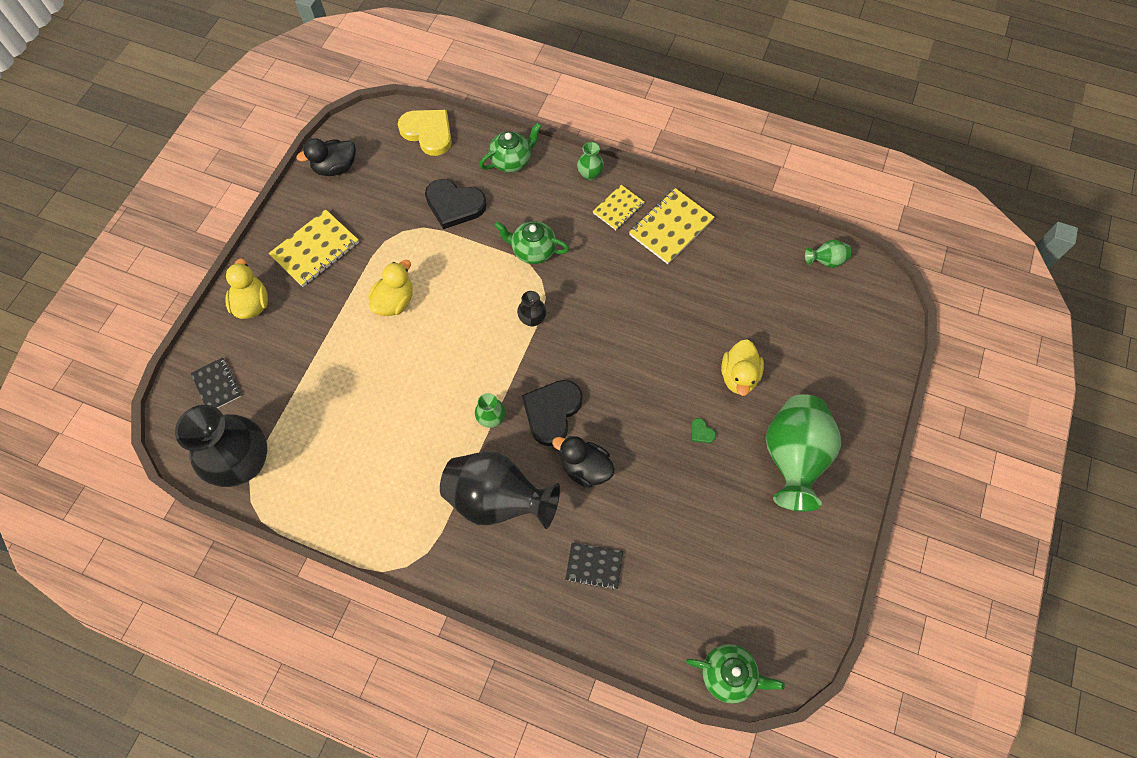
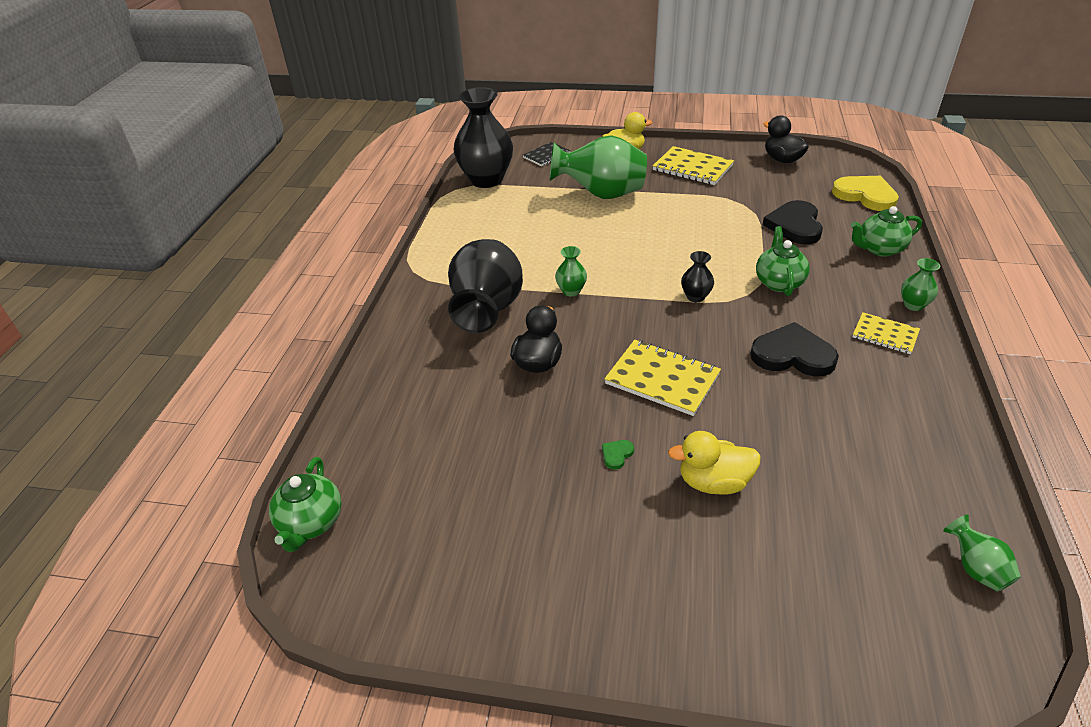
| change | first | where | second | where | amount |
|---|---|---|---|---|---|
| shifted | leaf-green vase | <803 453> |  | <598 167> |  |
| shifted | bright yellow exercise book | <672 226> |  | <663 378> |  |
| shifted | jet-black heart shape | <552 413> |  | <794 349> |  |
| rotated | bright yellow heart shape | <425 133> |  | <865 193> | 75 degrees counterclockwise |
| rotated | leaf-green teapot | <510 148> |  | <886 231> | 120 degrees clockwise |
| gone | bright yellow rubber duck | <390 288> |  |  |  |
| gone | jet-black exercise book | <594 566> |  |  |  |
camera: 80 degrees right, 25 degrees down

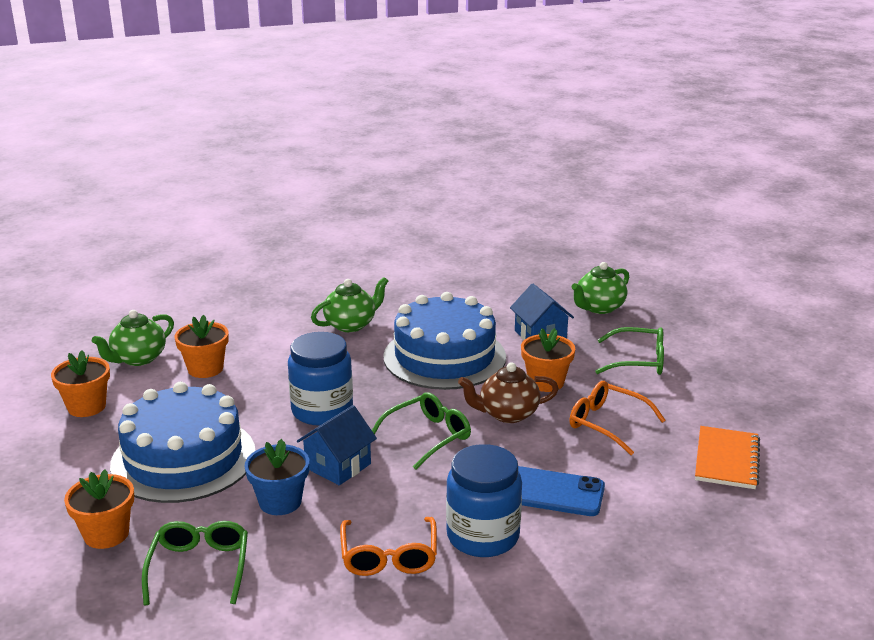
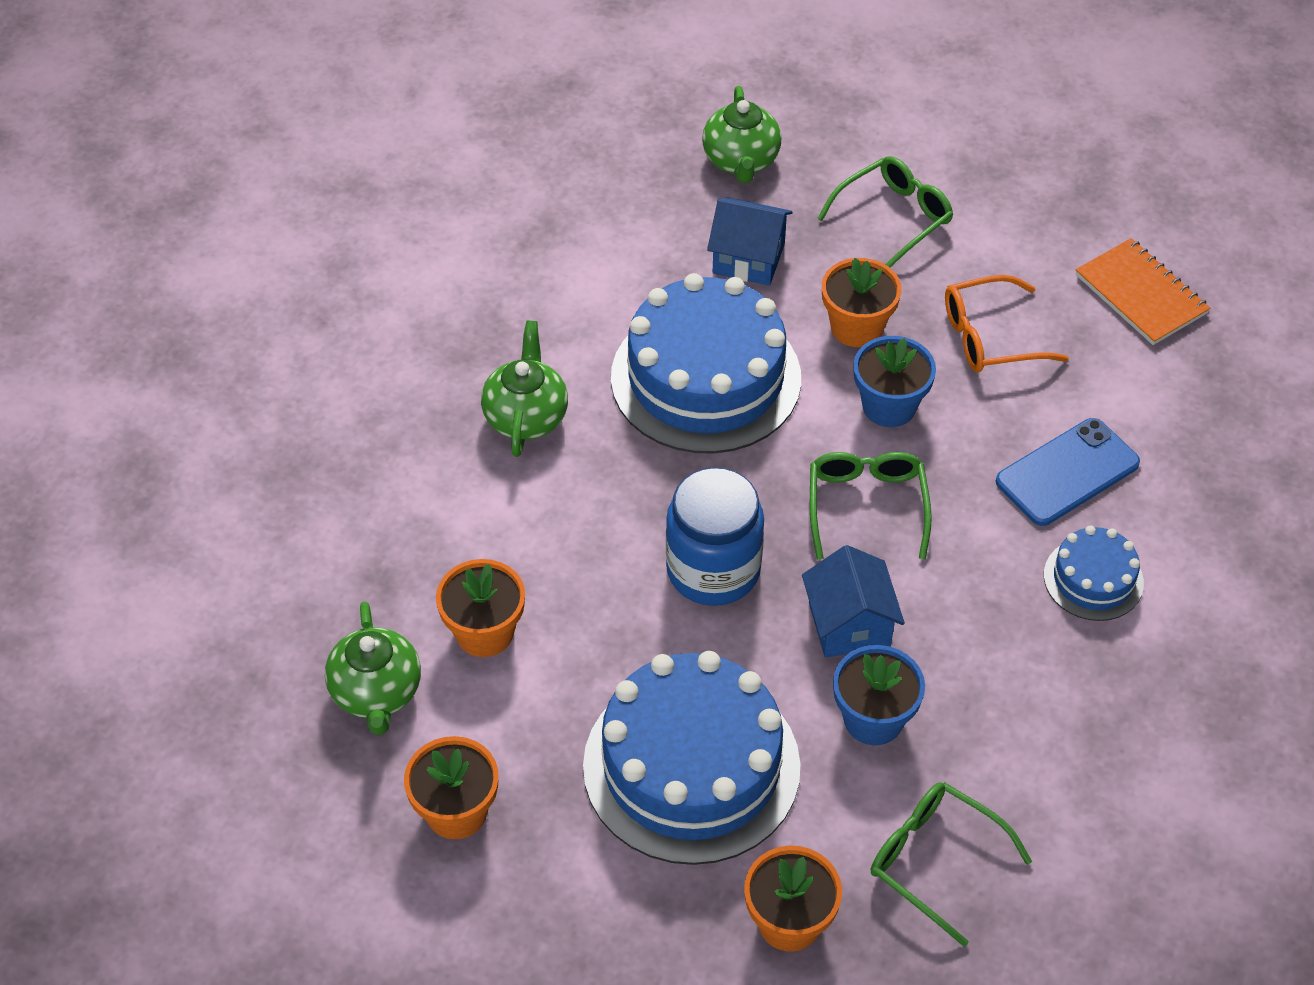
| change | first | where | second | where | amount |
|---|---|---|---|---|---|
| swapped | dark brown teapot | <508 392> | blue flower pot | <894 381> |  |
| swapped | blue jam jar | <484 500> | blue cake | <1094 573> |  |
| gone | orange glasses | <388 546> |  |  |  |
camera: 50 degrees left, 25 degrees up

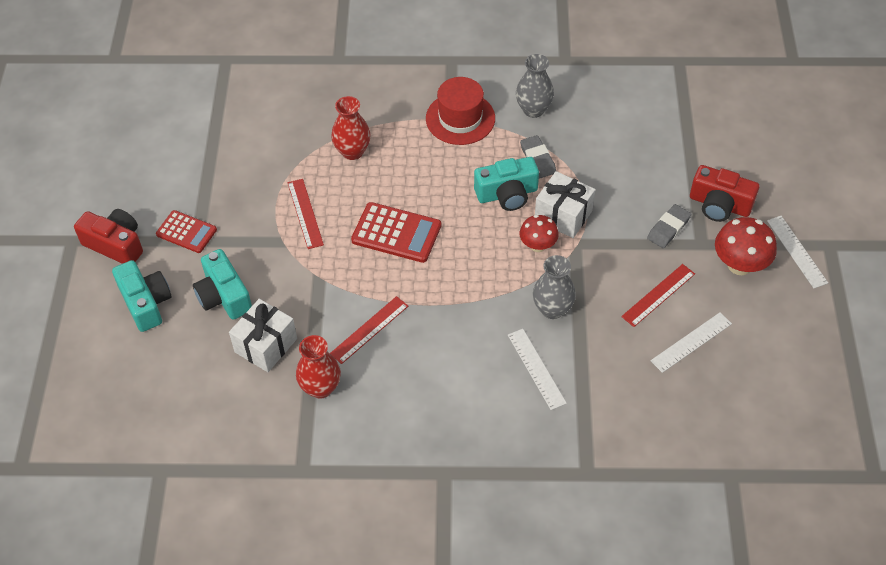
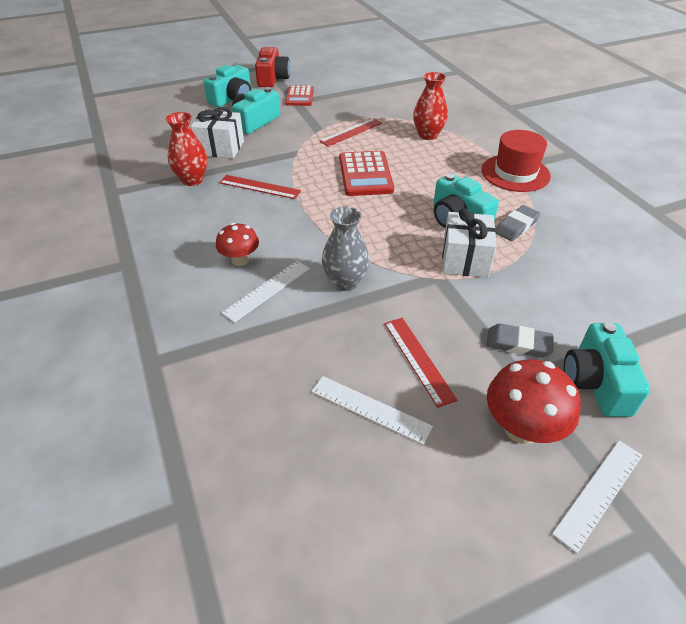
| change | first | where | second | where | amount |
|---|---|---|---|---|---|
| shifted | crimson toadstool | <539 233> |  | <237 244> |  |
| rotated | crimson straightedge | <658 295> |  | <421 363> | 45 degrees clockwise |
| repainted | crimson camera | <724 193> | teal camera | <607 369> |  |
| gone | grey vase | <535 86> |  |  |  |
camera: 65 degrees right, 10 degrees down

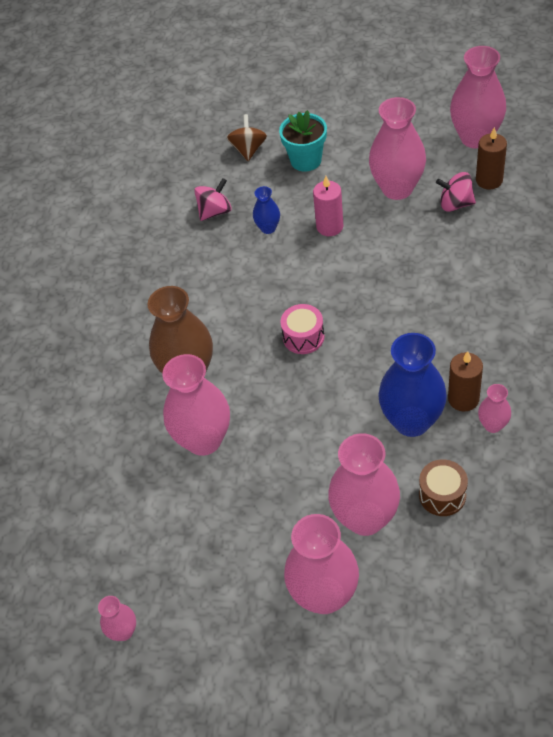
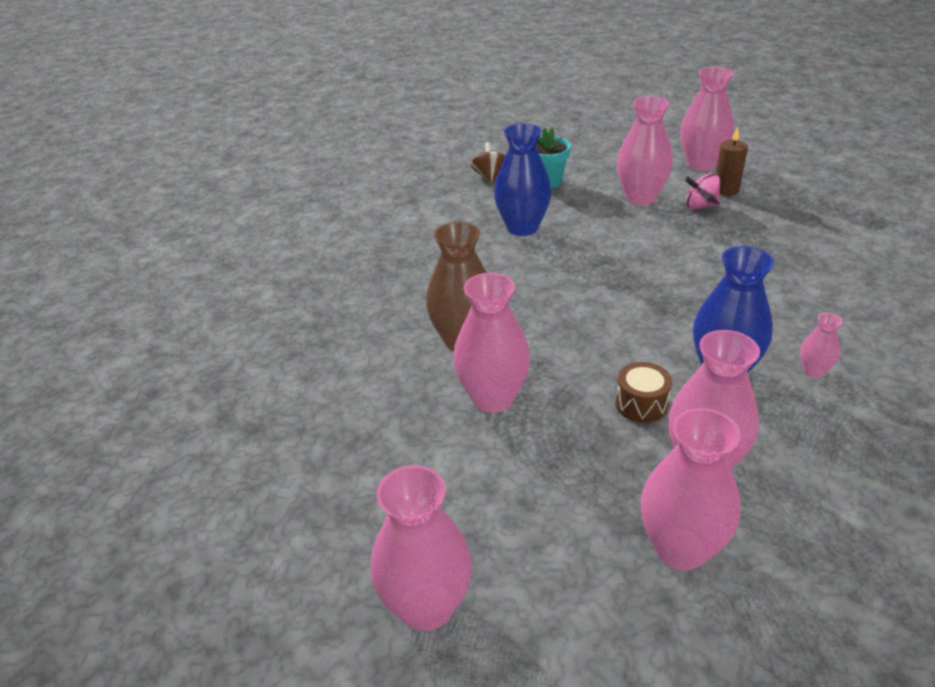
| change | first | where | second | where | amount |
|---|---|---|---|---|---|
| scaled | pink vase | <117 618> |  | <421 548> | x2.06 |
| scaled | blue vase | <266 210> |  | <522 179> | x2.06 |
| shifted | dark brown snare drum | <443 487> |  | <644 392> |  |
| gone | pink toy top | <213 199> |  |  |  |
| gone | pink snare drum | <302 329> |  |  |  |
| gone | pink wax candle | <328 206> |  |  |  |
| gone | dark brown wax candle | <465 381> |  |  |  |
camera: 10 degrees left, 15 degrees down

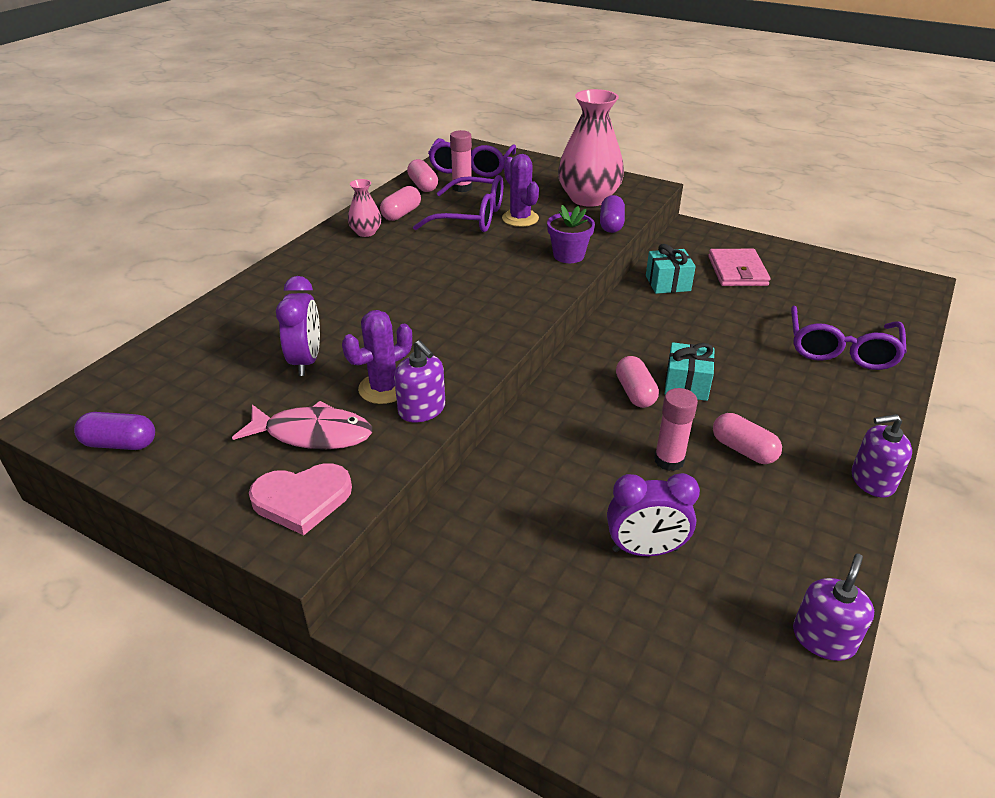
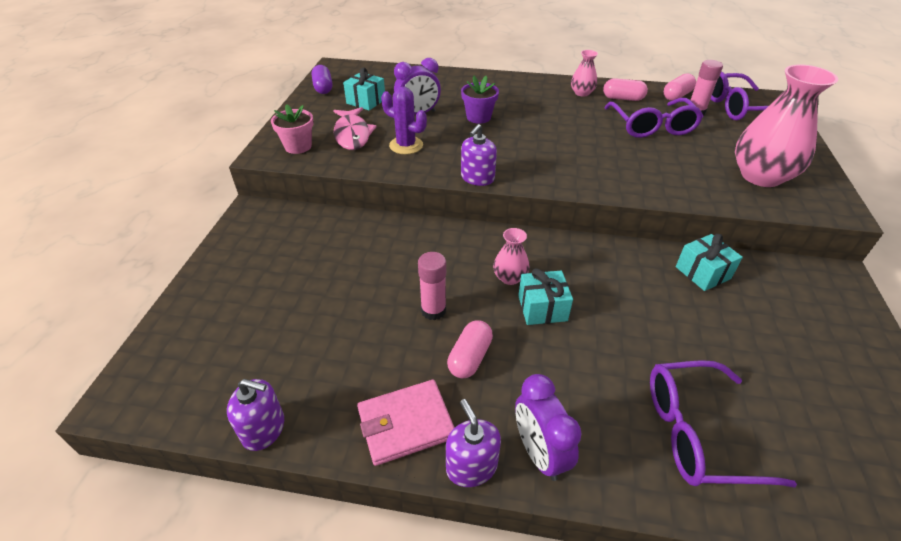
| change | first | where | second | where | amount |
|---|---|---|---|---|---|
| swapped | pink heart shape | <300 499> | pink flower pot | <292 129> |  |
| new |  |  | teal wrapped gift | <364 89> |  |
| shifted | pink billfold | <739 267> |  | <406 423> |  |
| shifted | violet flower pot | <571 234> |  | <480 100> |  |
| shifted | violet pump bottle | <419 381> |  | <479 155> |  |
| swapped | pink pill | <637 382> | pink vase | <511 256> |  |
| shifted | violet clock | <653 514> |  | <548 427> |  |
| gone | violet saguaro cactus | <520 190> |  |  |  |
| gone | violet pill | <612 214> |  |  |  |
camera: 70 degrees right, 5 degrees up

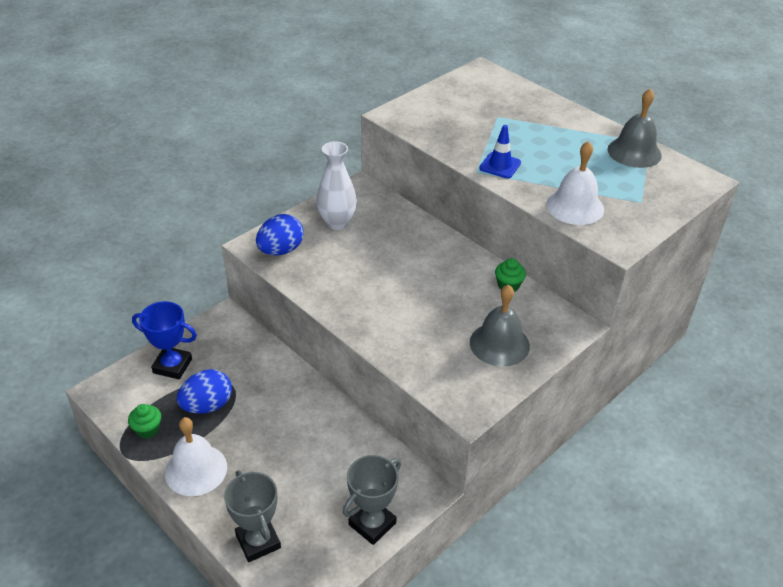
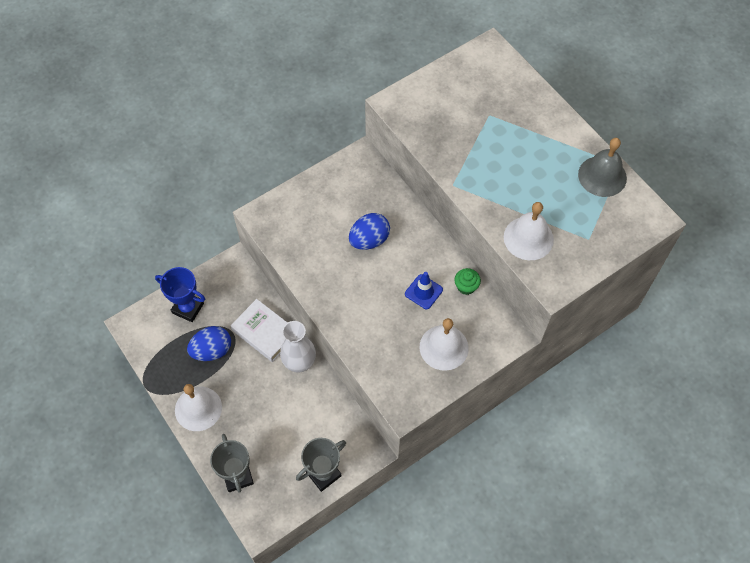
| change | first | where | second | where | amount |
|---|---|---|---|---|---|
| new |  |  | white book | <259 330> |  |
| shifted | white vase | <336 185> |  | <298 347> |  |
| shifted | blue egg | <280 234> |  | <369 231> |  |
| shifted | blue traffic cone | <500 151> |  | <424 290> |  |
| repainted | grey school bell | <500 326> | white school bell | <444 344> |  |
| gone | leaf-green fairy cake | <144 421> |  |  |  |
camera: 10 degrees right, 20 degrees up

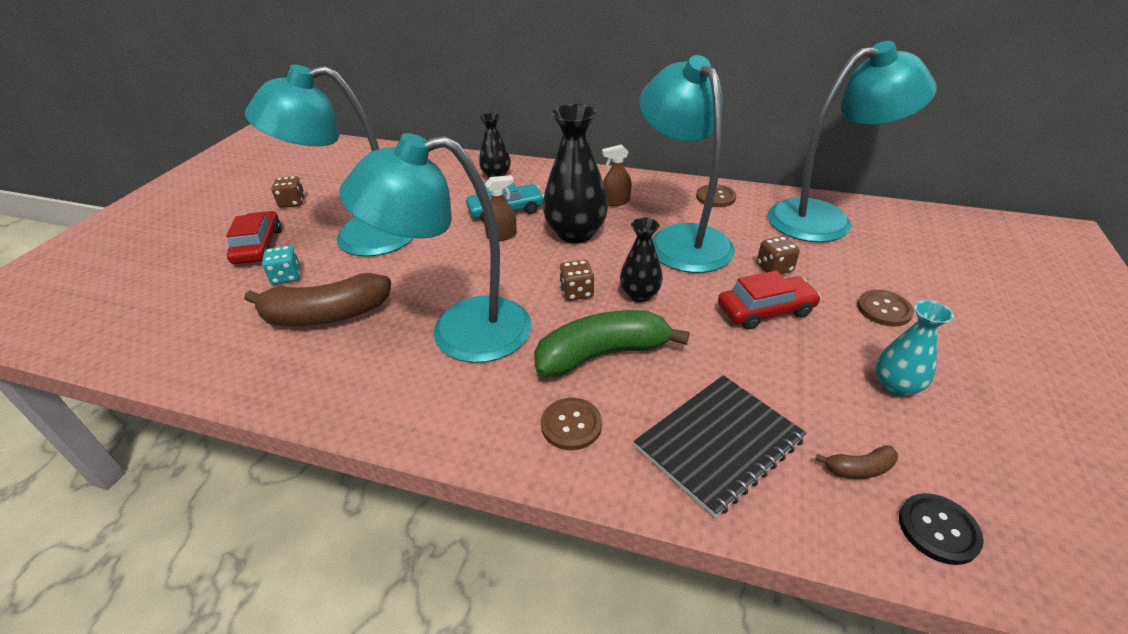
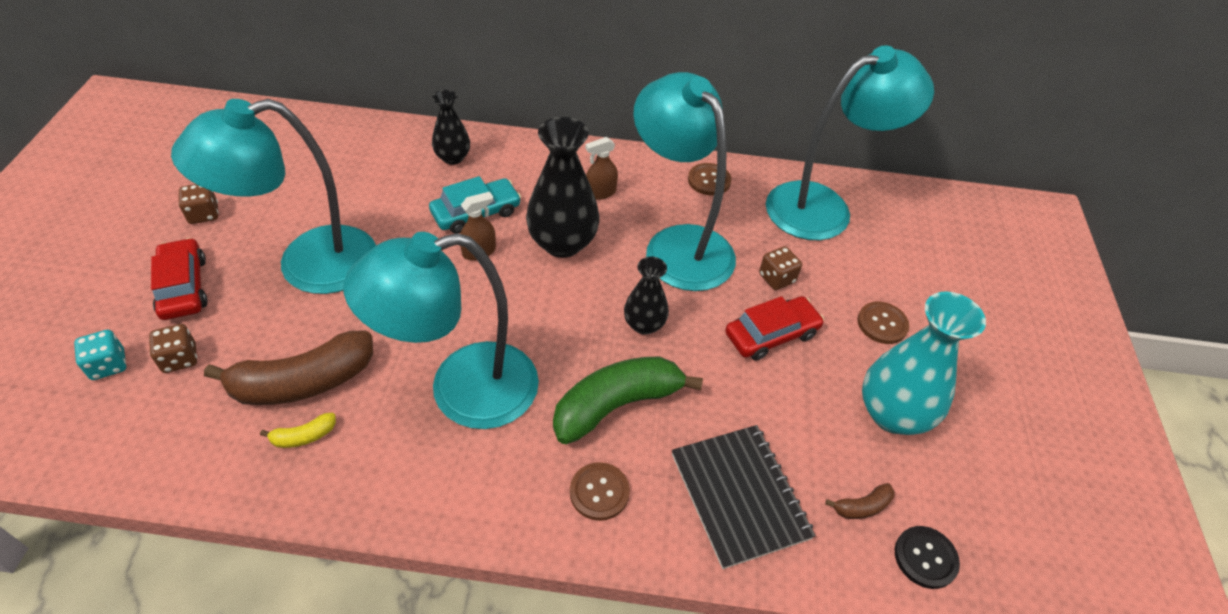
| change | first | where | second | where | amount |
|---|---|---|---|---|---|
| shifted | teal die | <281 265> |  | <100 355> |  |
| shifted | dark brown die | <576 280> |  | <173 348> |  |
| new |  |  | bright yellow banana fruit | <298 430> |  |
| rotated | jet-black exercise book | <720 446> |  | <744 497> | 60 degrees counterclockwise |
| scaled | teal vase | <915 348> |  | <924 363> | x1.74 |
camera: 15 degrees left, 10 degrees up

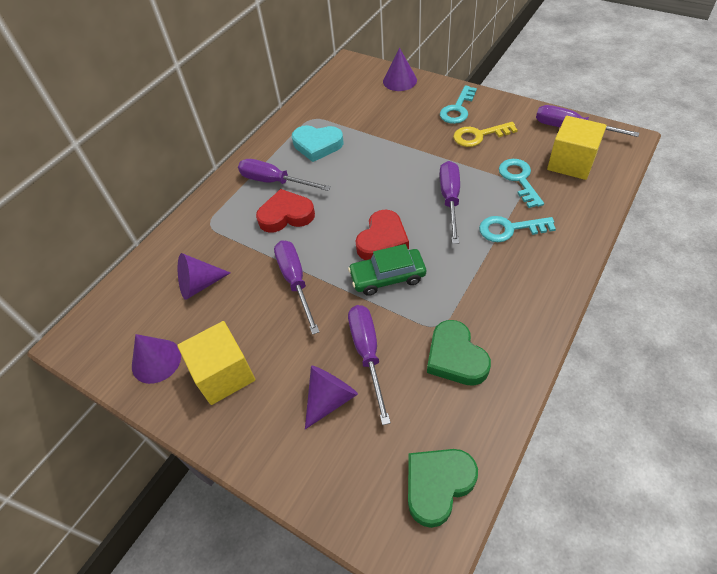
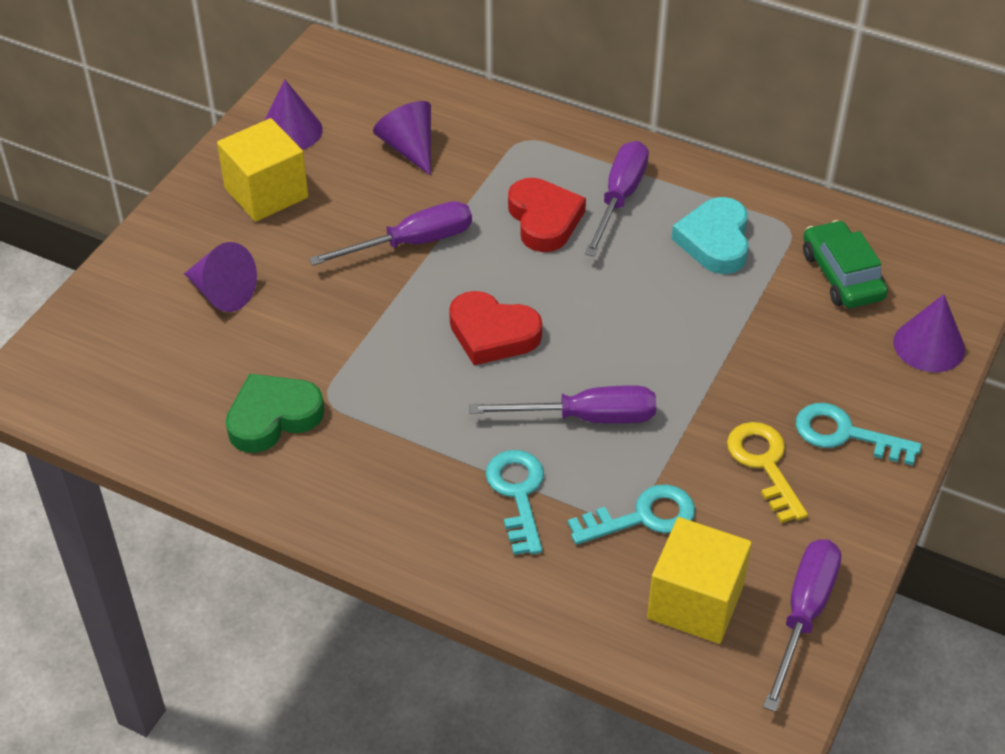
| change | first | where | second | where | amount |
|---|---|---|---|---|---|
| shifted | leaf-green car | <387 270> |  | <845 264> |  |
| gone | violet hand screwdriver | <369 365> |  |  |  |
| gone | leaf-green heart shape | <443 488> |  |  |  |
camera: 80 degrees right, 5 degrees down

